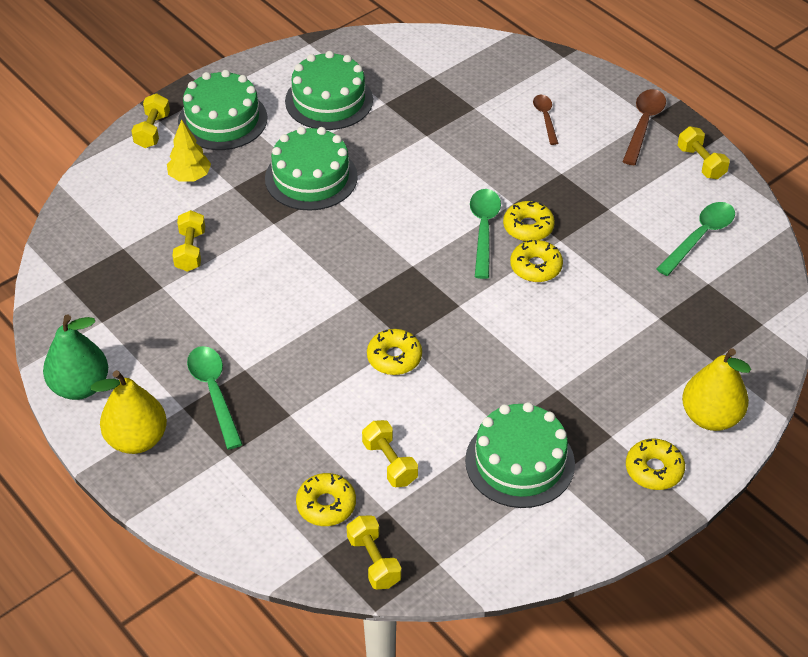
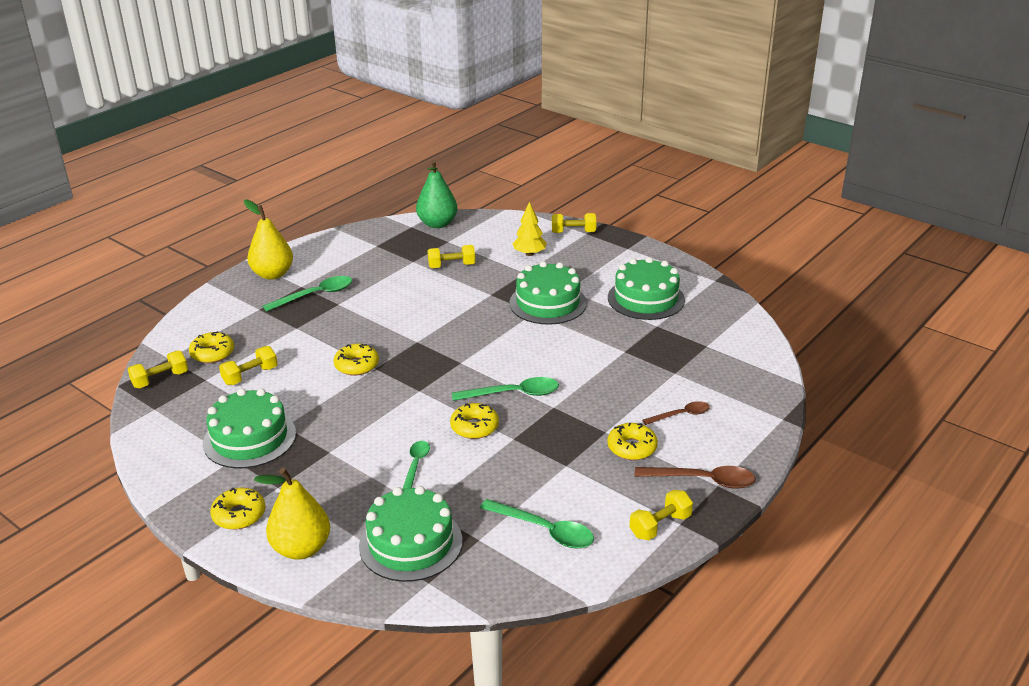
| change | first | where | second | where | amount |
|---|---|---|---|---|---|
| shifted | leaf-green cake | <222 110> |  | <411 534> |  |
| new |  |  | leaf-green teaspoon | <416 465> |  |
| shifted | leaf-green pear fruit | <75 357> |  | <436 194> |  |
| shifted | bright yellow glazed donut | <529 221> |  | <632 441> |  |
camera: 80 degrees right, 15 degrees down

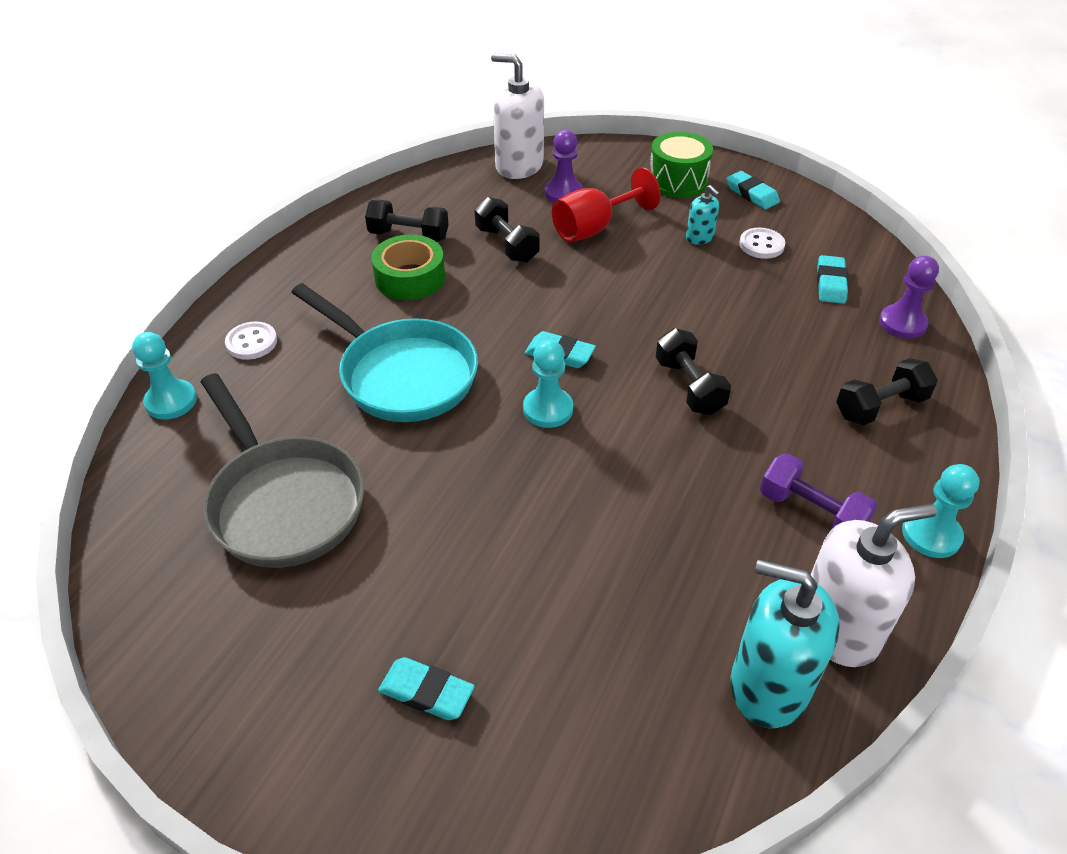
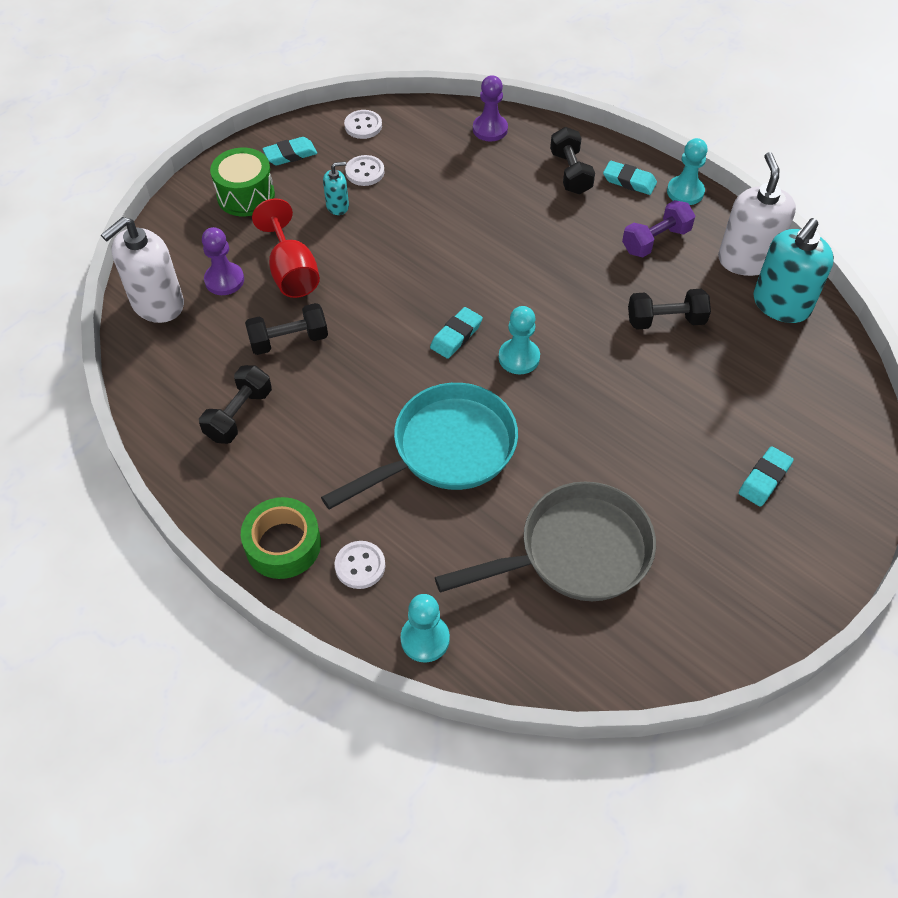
| change | first | where | second | where | amount |
|---|---|---|---|---|---|
| shifted | leaf-green sticky tape | <408 267> |  | <281 538> |  |
| new |  |  | white button | <363 124> |  |
| shifted | teal eraser | <832 279> |  | <630 178> |  |
| shifted | jet-black free weight | <693 371> |  | <669 309> |  |
camera: 75 degrees left, 10 degrees up

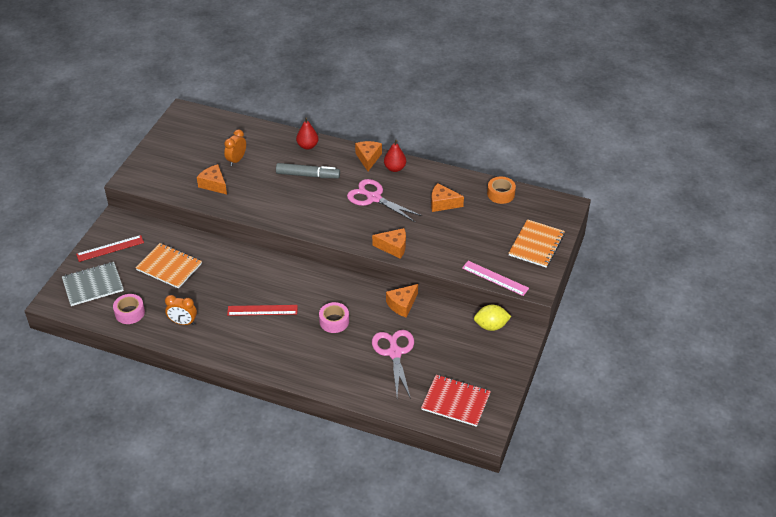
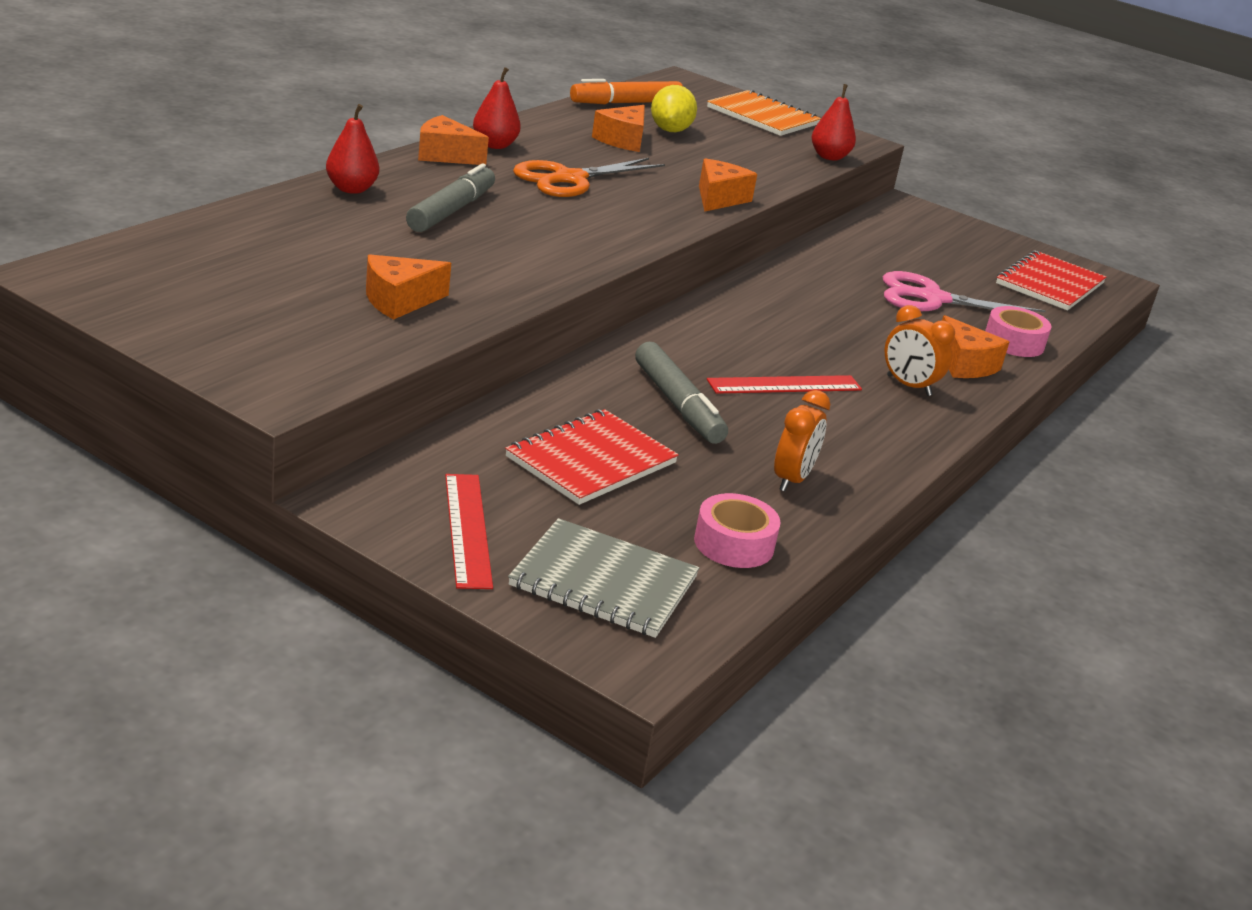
| change | first | where | second | where | amount |
|---|---|---|---|---|---|
| repainted | orange exercise book | <169 266> | crimson exercise book | <592 457> |  |
| rotated | grey exercise book | <93 284> |  | <603 578> | 60 degrees counterclockwise |
| repainted | pink shears | <384 200> | orange shears | <589 177> |  |
| swapped | orange sticky tape | <501 190> | orange marker pen | <626 91> |  |
| new |  |  | grey marker pen | <681 393> |  |
| shifted | bright yellow toy lemon | <492 318> |  | <674 108> |  |
| rotated | crimson straightedge | <262 310> |  | <784 384> | 60 degrees clockwise |
| swapped | pink straightedge | <495 278> | crimson pear fruit | <834 122> |  |
| shifted | orange clock | <235 147> |  | <920 350> |  |
| shifted | orange piece of cheese | <402 301> |  | <975 346> |  |
| shifted | pink sticky tape | <334 317> |  | <1018 331> |  |
camera: 80 degrees left, 15 degrees down

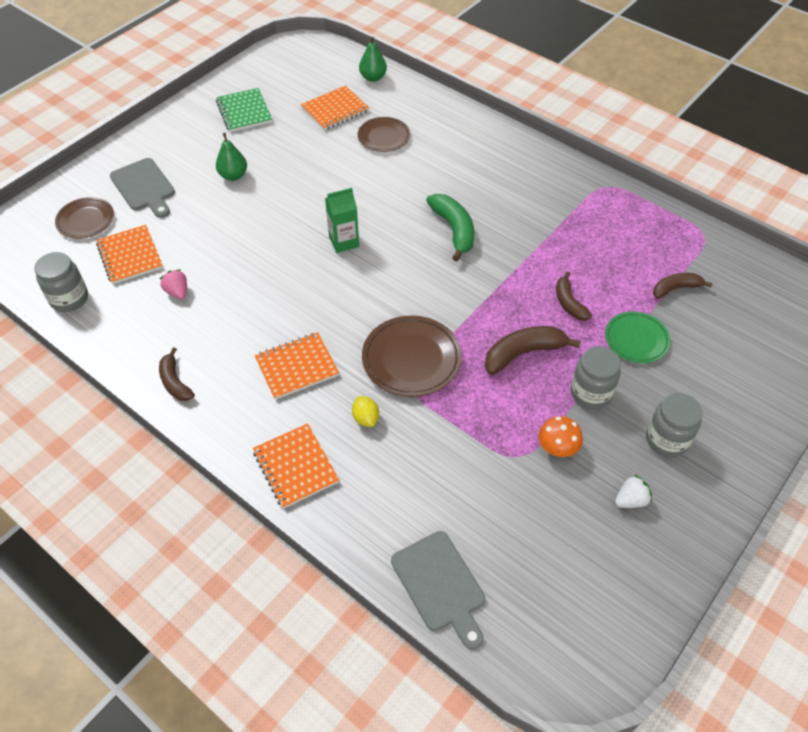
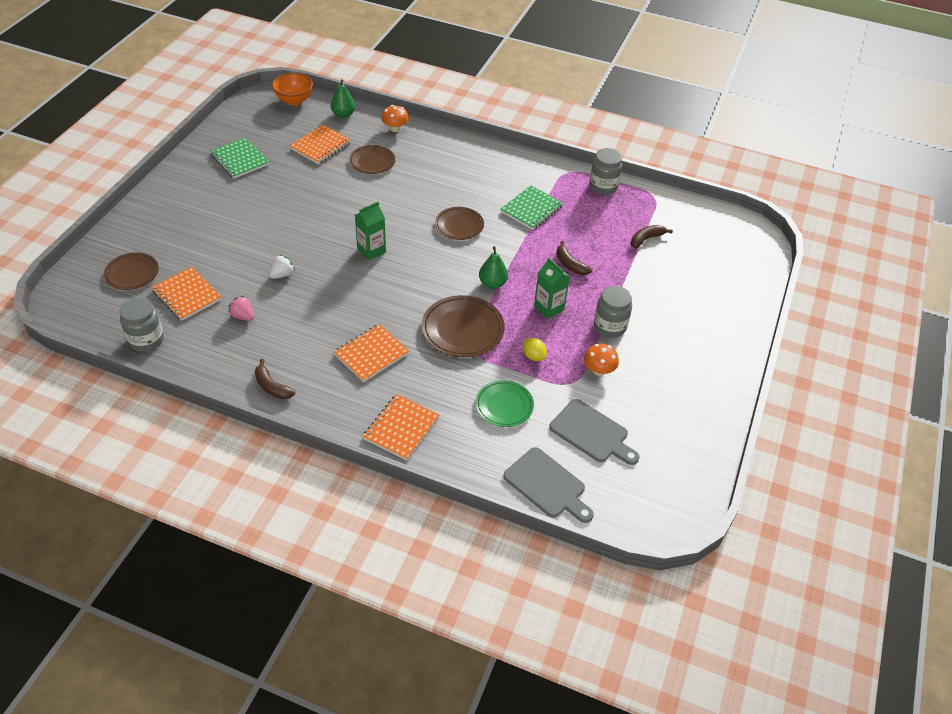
| change | first | where | second | where | amount |
|---|---|---|---|---|---|
| shifted | white strawberry | <633 491> |  | <282 267> |  |
| new |  |  | orange serving bowl | <292 89> |  |
| rotated | orange exercise book | <296 466> |  | <401 427> | 75 degrees clockwise |
| new |  |  | orange toadstool | <395 118> |  |
| swapped | leaf-green banana fruit | <450 227> | dark brown dinner plate | <459 223> |  |
| shifted | leaf-green dinner plate | <638 337> |  | <504 403> |  |
| shifted | leaf-green pear fruit | <231 157> |  | <493 267> |  |
| new |  |  | leaf-green exercise book | <532 207> |  |
| shifted | bright yellow toy lemon | <365 411> |  | <535 349> |  |
| swapped | dark brown banana fruit | <533 350> | leaf-green juice carton | <552 288> |  |
| shifted | grey cutting board | <142 188> |  | <594 432> |  |
| shifted | grey jam jar | <674 425> |  | <606 171> |  |
camera: 20 degrees left, 5 degrees down

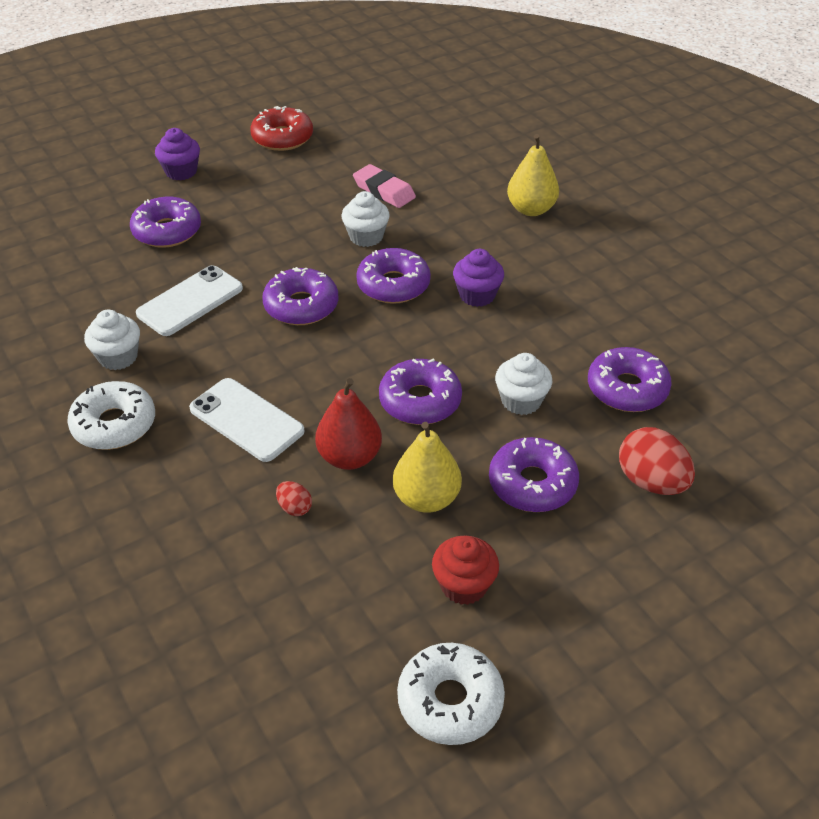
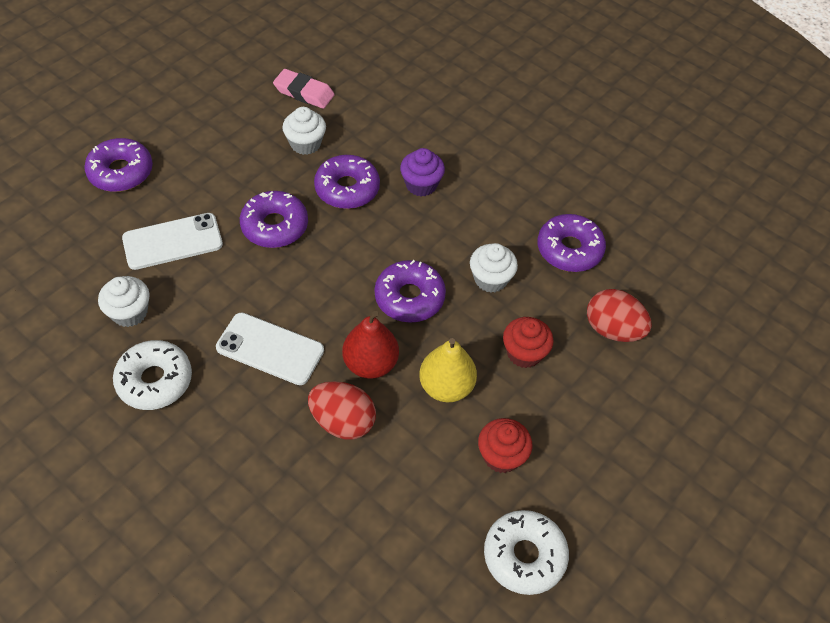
| change | first | where | second | where | amount |
|---|---|---|---|---|---|
| rotated | white smartphone | <189 300> |  | <172 241> | 45 degrees clockwise |
| scaled | crimson egg | <294 498> |  | <342 410> | x2.02 |
| swapped | violet glazed donut | <534 474> | crimson fairy cake | <528 342> |  |
| gone | violet fairy cake | <177 154> |  |  |  |
| gone | crimson glazed donut | <281 128> |  |  |  |
| gone | bright yellow pear fruit | <533 175> |  |  |  |
camera: 20 degrees left, 10 degrees up

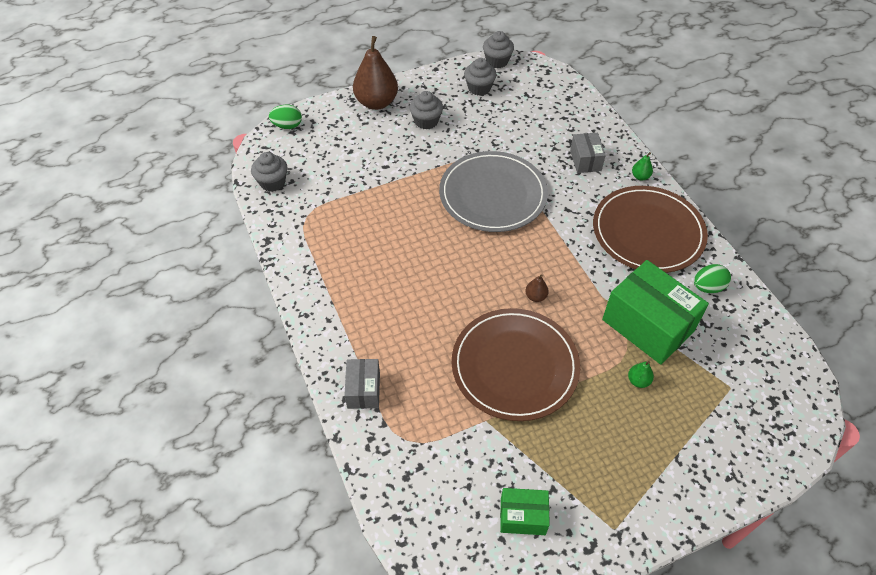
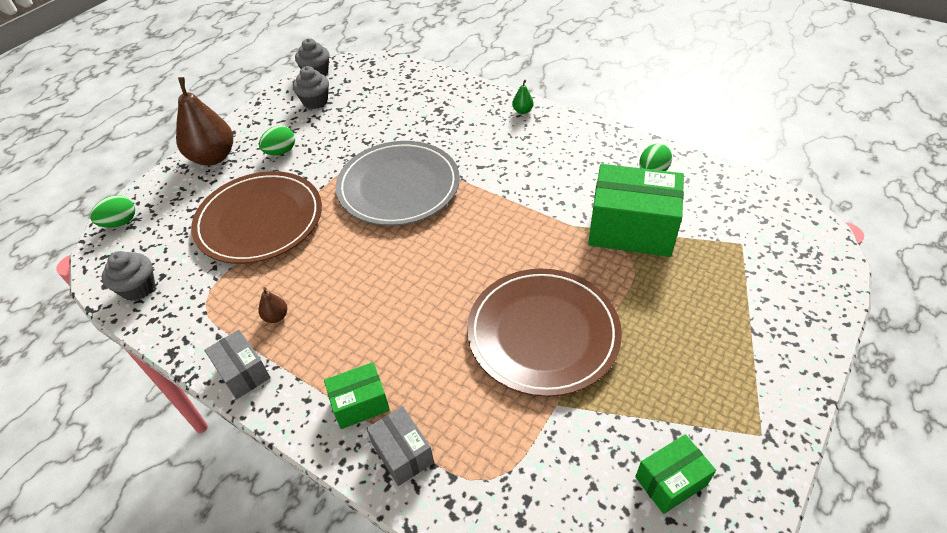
| change | first | where | second | where | amount |
|---|---|---|---|---|---|
| shifted | dark brown dinner plate | <650 229> |  | <256 217> |  |
| shifted | grey package | <588 153> |  | <237 364> |  |
| shifted | dark brown pear fruit | <537 288> |  | <272 305> |  |
| swapped | grey fairy cake | <426 110> | leaf-green egg | <277 140> |  |
| new |  |  | leaf-green package | <357 395> |  |
| gone | leaf-green pear fruit | <641 374> |  |  |  |
camera: 30 degrees left, 5 degrees down

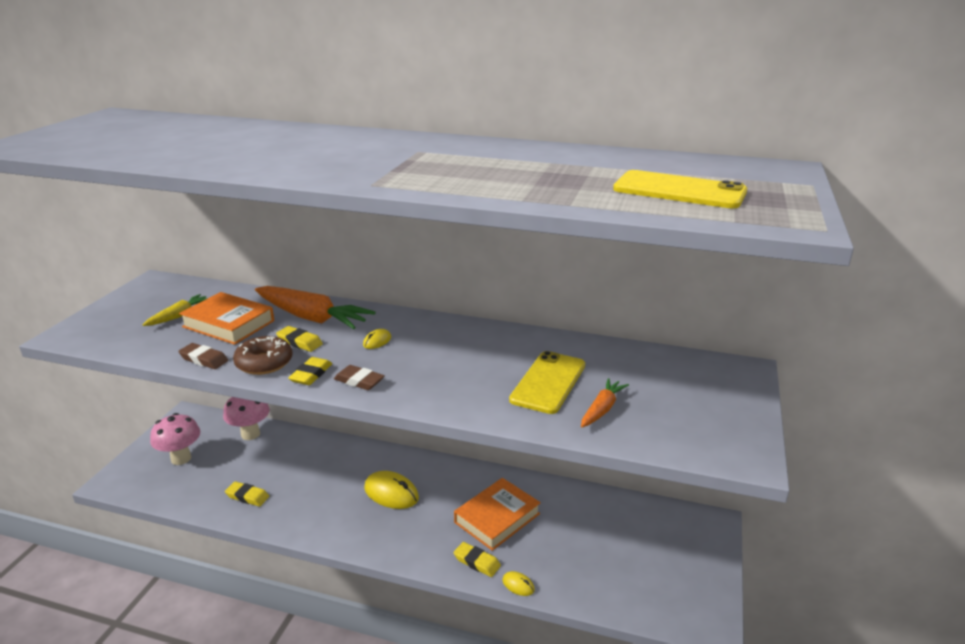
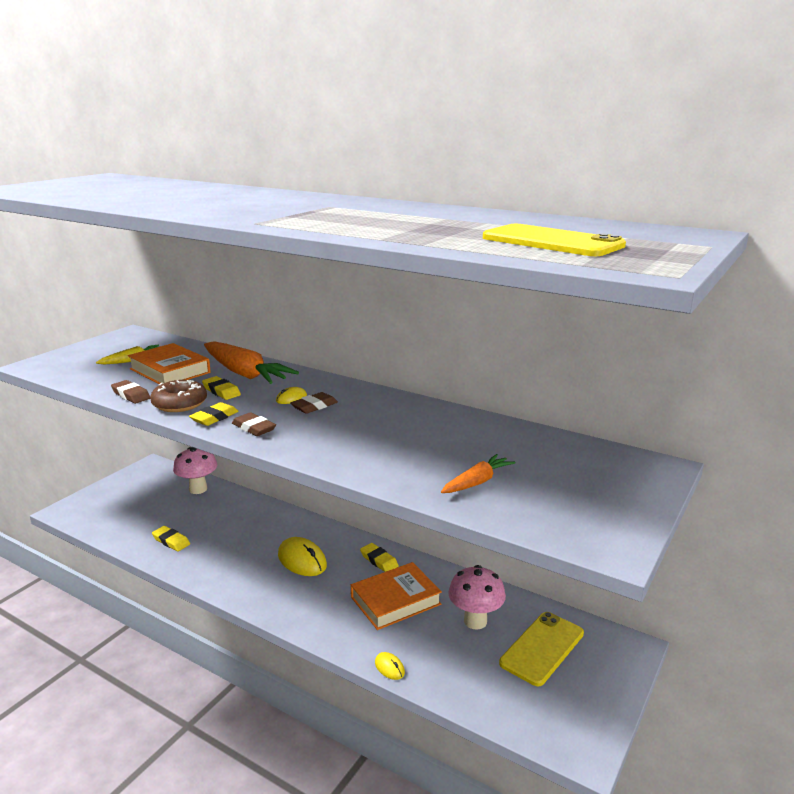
| change | first | where | second | where | amount |
|---|---|---|---|---|---|
| new |  |  | dark brown eraser | <314 403> |  |
| shifted | bright yellow eraser | <477 559> |  | <379 557> |  |
| shifted | pink toadstool | <175 439> |  | <477 597> |  |
| shifted | bright yellow smartphone | <547 382> |  | <541 649> |  |
camera: 15 degrees right, 5 degrees down

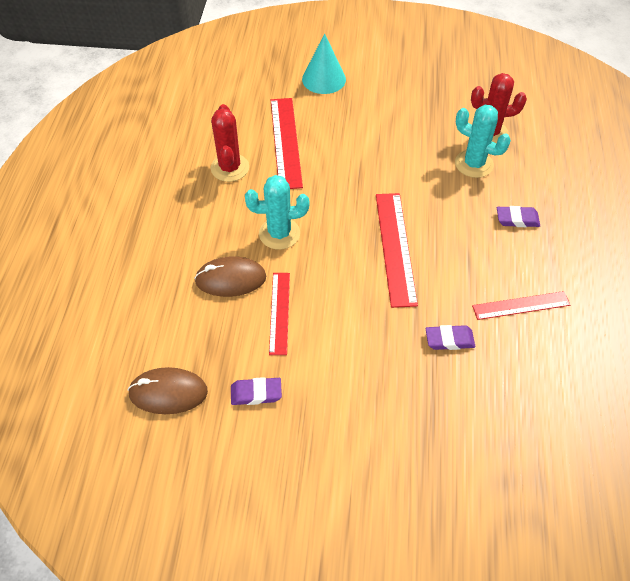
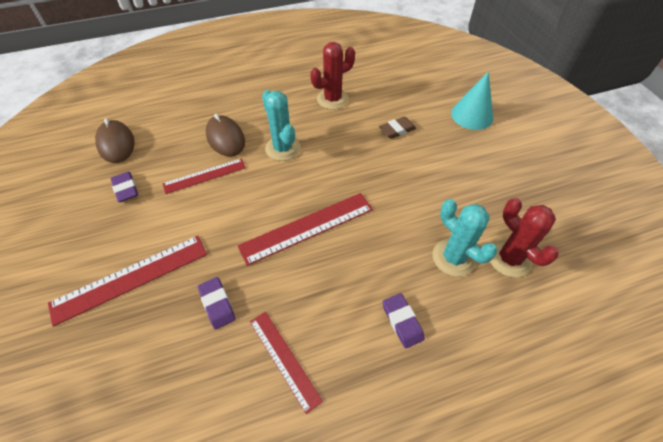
| change | first | where | second | where | amount |
|---|---|---|---|---|---|
| shifted | crimson straightedge | <287 143> |  | <127 281> |  |
| new |  |  | dark brown eraser | <397 127> |  |
| rotated | teal saguaro cactus | <483 141> |  | <464 238> | 45 degrees counterclockwise |
camera: 65 degrees right, 0 degrees up

